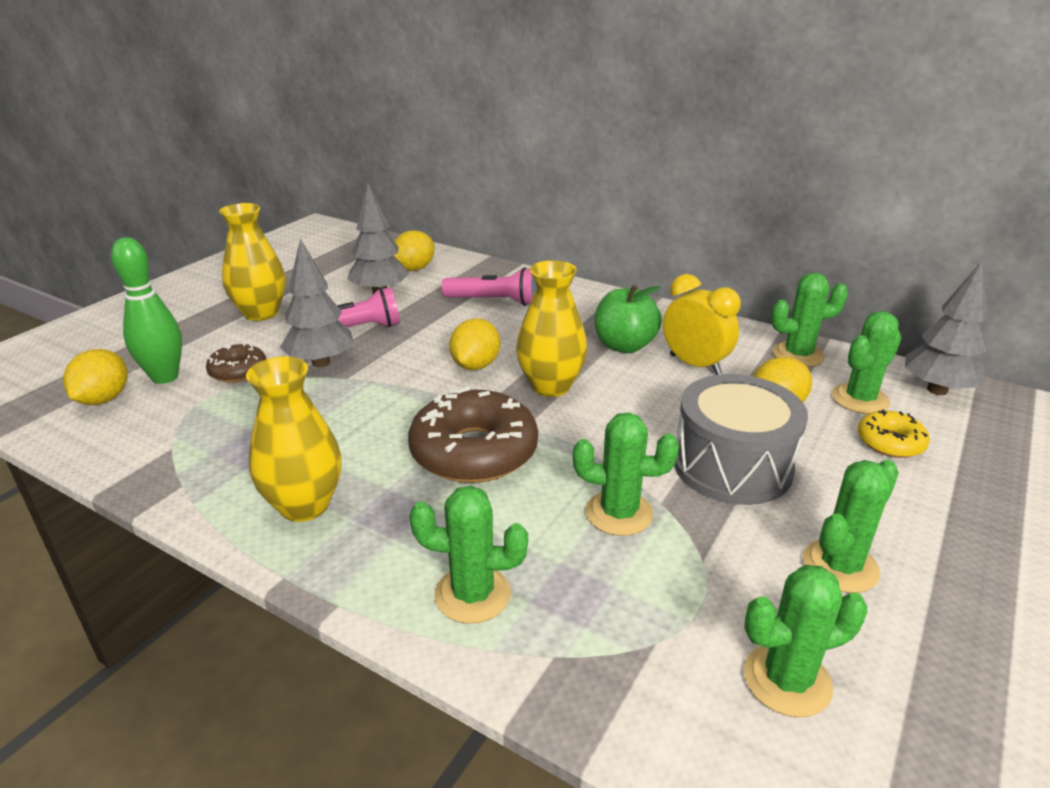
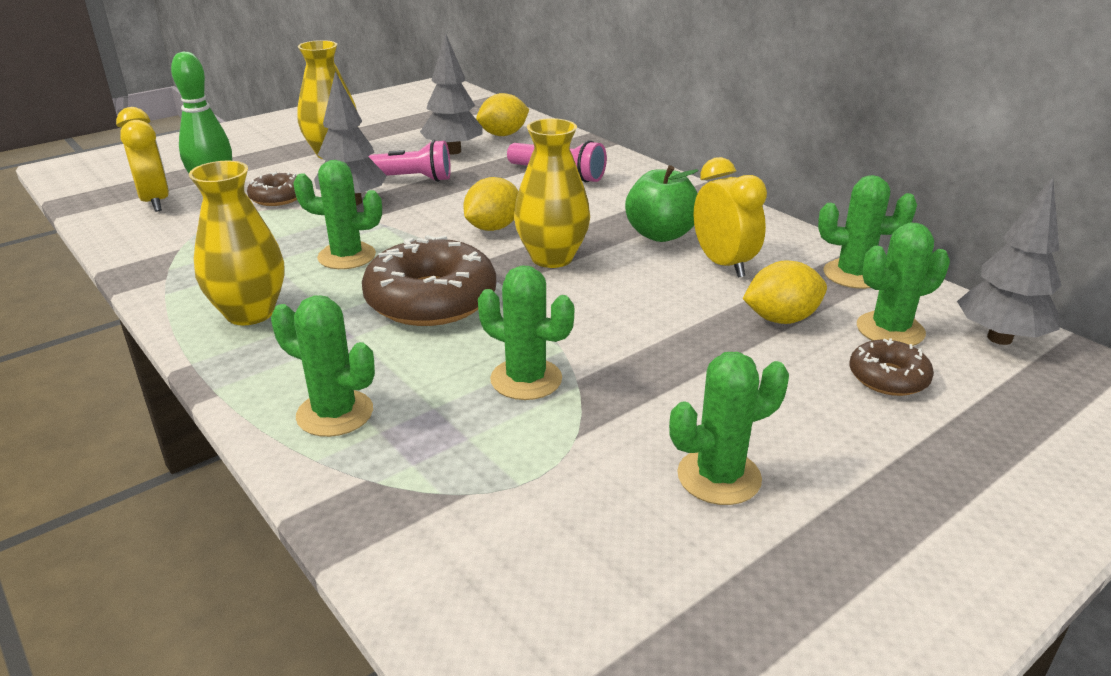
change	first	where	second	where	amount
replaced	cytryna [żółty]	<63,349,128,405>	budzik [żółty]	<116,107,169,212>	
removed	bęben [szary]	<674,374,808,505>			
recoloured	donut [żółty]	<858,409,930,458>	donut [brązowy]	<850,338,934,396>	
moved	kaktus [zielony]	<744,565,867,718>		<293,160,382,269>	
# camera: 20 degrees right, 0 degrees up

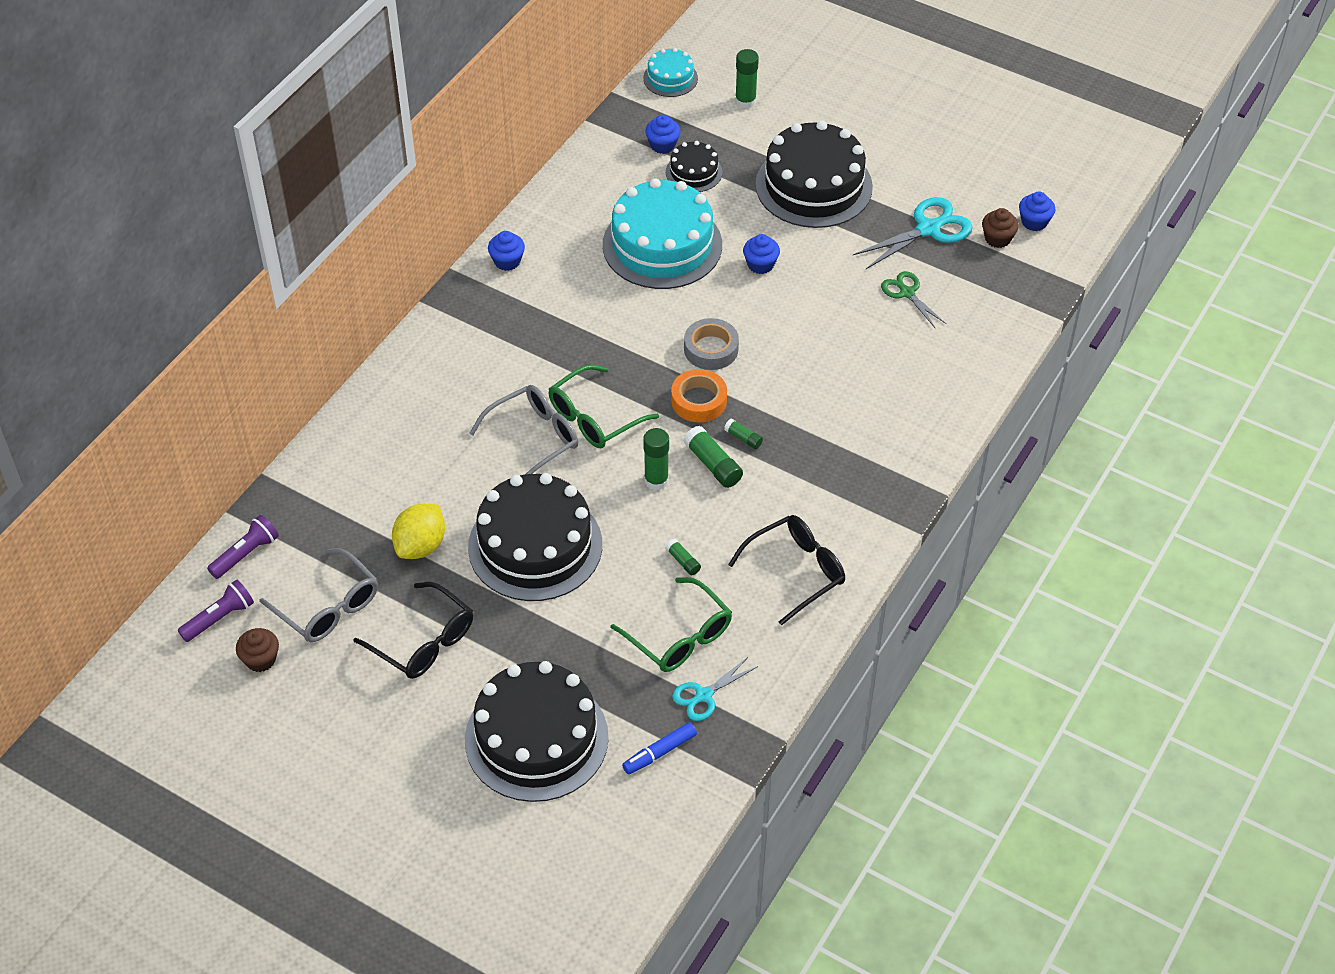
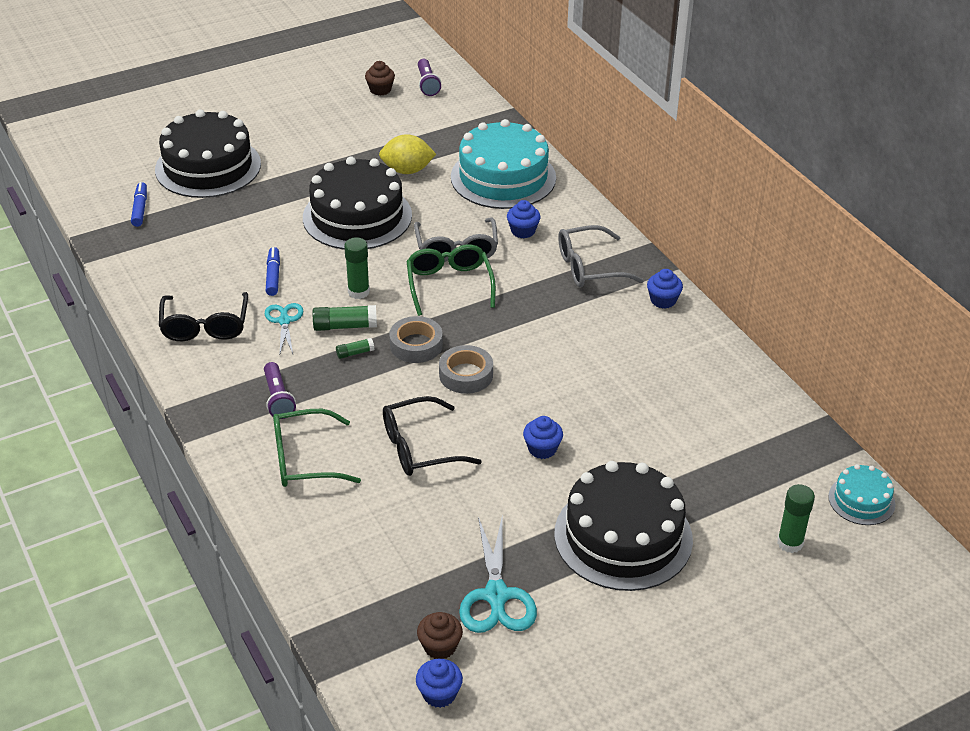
change	first	where	second	where	amount
moved	muffinka [niebieski]	<645,115,681,154>		<507,200,541,238>	
removed	tort [czarny]	<666,141,722,192>			
moved	tort [turkusowy]	<603,178,722,289>		<451,119,556,209>	
removed	nożyczki [zielony]	<881,271,946,328>			
recoloured	taśma klejąca [pomarańczowy]	<671,369,727,422>	taśma klejąca [szary]	<389,316,443,363>	
turned	cytryna [żółty]	<392,504,445,559>		<379,134,436,174>	60 degrees counterclockwise
moved	latarka [fioletowy]	<207,515,279,579>		<264,362,296,419>	
replaced	klej w sztyfcie [zielony]	<665,539,701,575>	flamaster [niebieski]	<266,247,280,296>	
moved	okulary [szary]	<260,548,378,642>		<558,225,644,287>	
moved	okulary [zielony]	<611,577,732,672>		<273,409,361,487>	
moved	okulary [czarny]	<353,582,473,679>		<383,396,482,476>	
moved	nożyczki [turkusowy]	<672,657,758,721>		<265,303,304,354>	
# camera: 120 degrees right, 10 degrees down

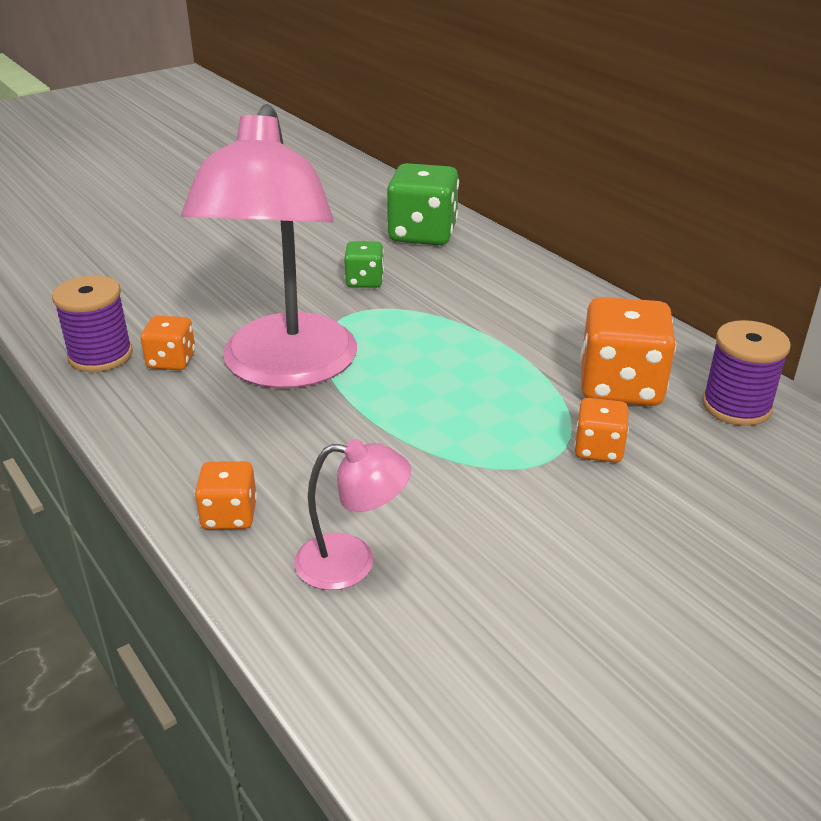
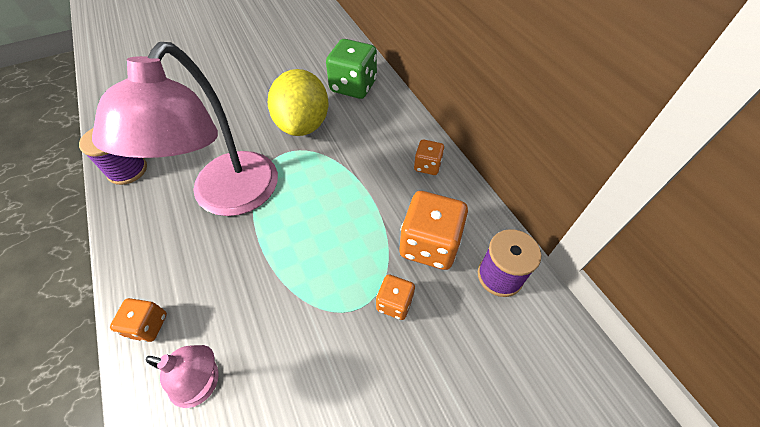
change	first	where	second	where	amount
replaced	kostka do gry [zielony]	<344,241,384,288>	cytryna [żółty]	<268,69,329,136>	
moved	kostka do gry [pomarańczowy]	<140,315,195,370>		<414,140,444,175>	
# camera: 10 degrees right, 20 degrees up

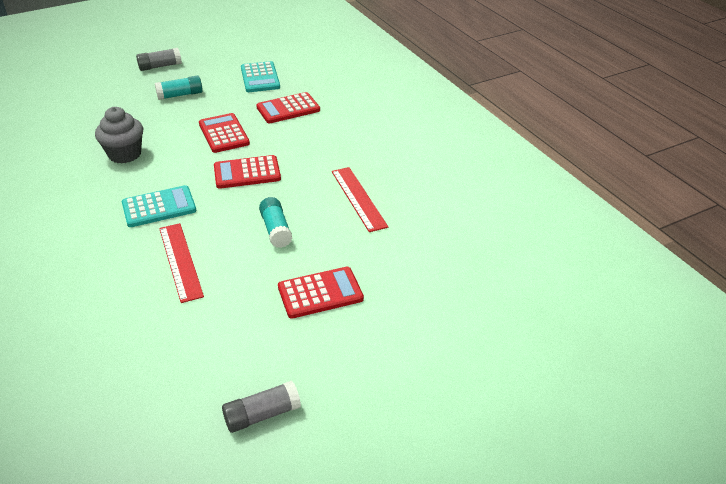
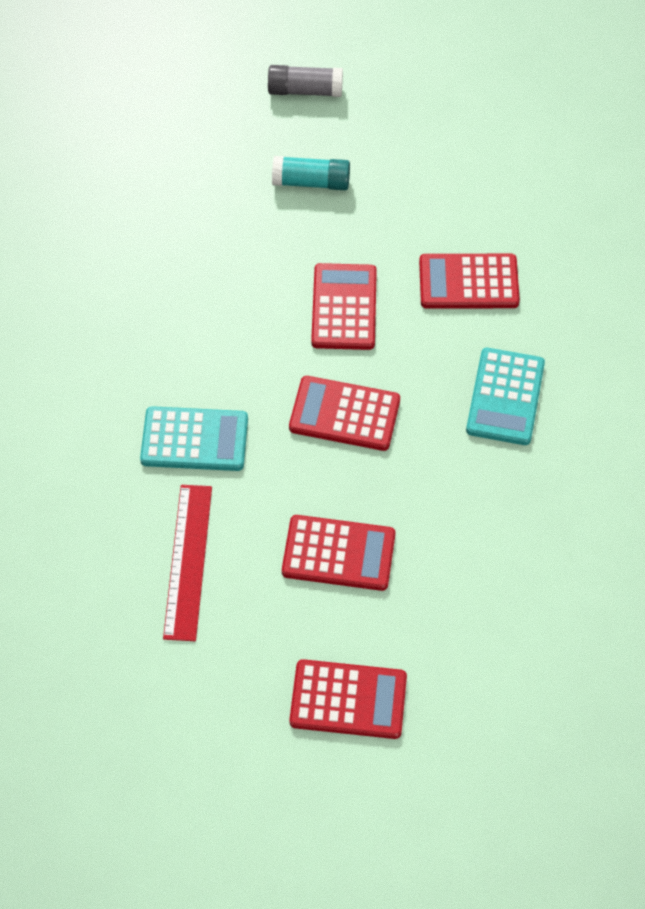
change	first	where	second	where	amount
moved	kalkulator [turkusowy]	<241,61,280,92>		<466,348,545,445>	
removed	muffinka [szary]	<95,107,143,164>			
removed	linijka [czerwony]	<332,167,388,232>			
replaced	klej w sztyfcie [turkusowy]	<259,197,292,248>	kalkulator [czerwony]	<282,515,395,591>	
removed	klej w sztyfcie [szary]	<222,380,301,433>			
# camera: 25 degrees right, 20 degrees up

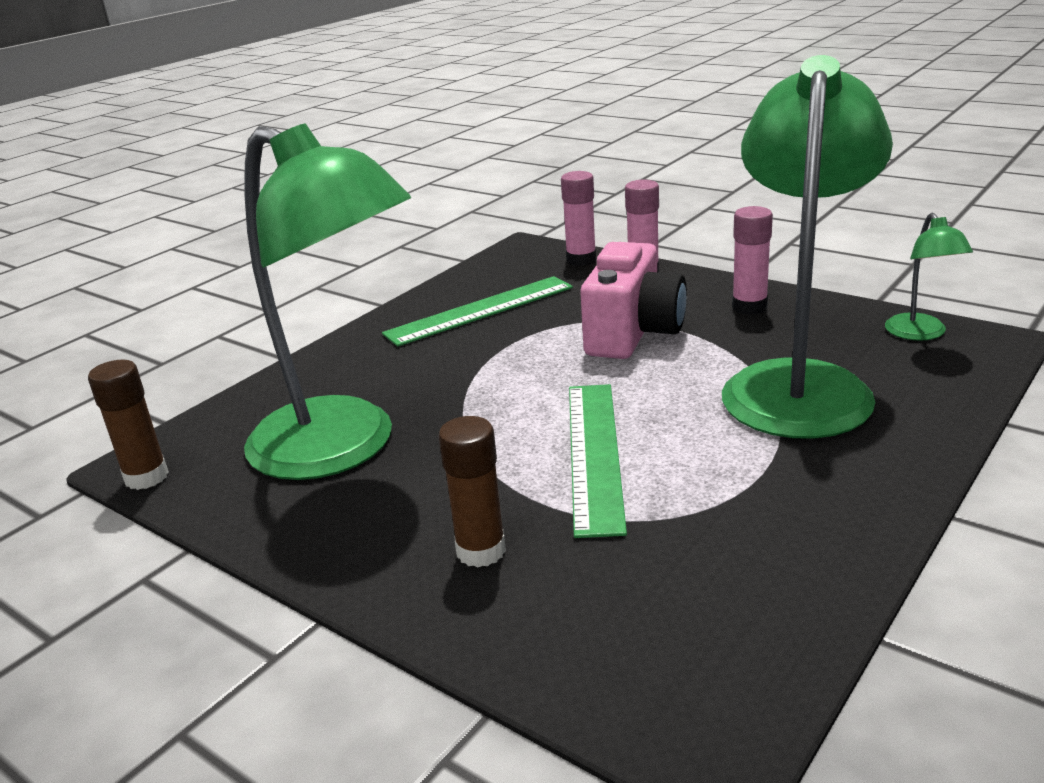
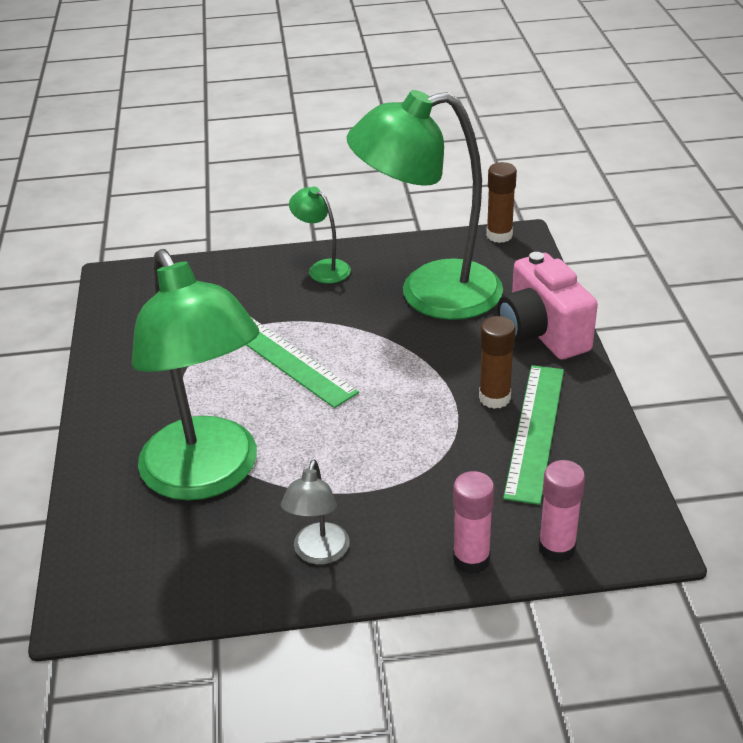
change	first	where	second	where	amount
replaced	klej w sztyfcie [różowy]	<732,206,773,315>	lampka [szary]	<281,460,350,565>	
moved	lampka [zielony]	<885,213,973,341>		<289,187,351,283>	
moved	aparat fotograficzny [różowy]	<580,242,687,359>		<498,252,598,359>	
moved	klej w sztyfcie [brązowy]	<438,416,506,568>		<479,316,515,409>	
# camera: 135 degrees right, 10 degrees up

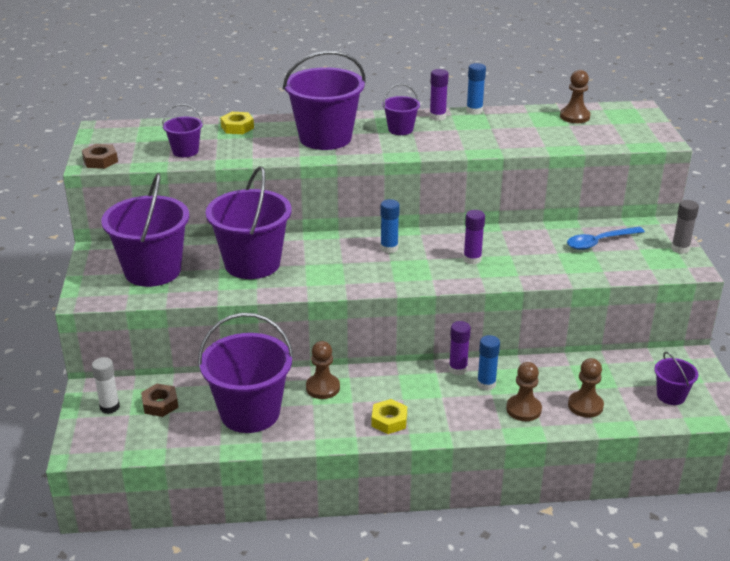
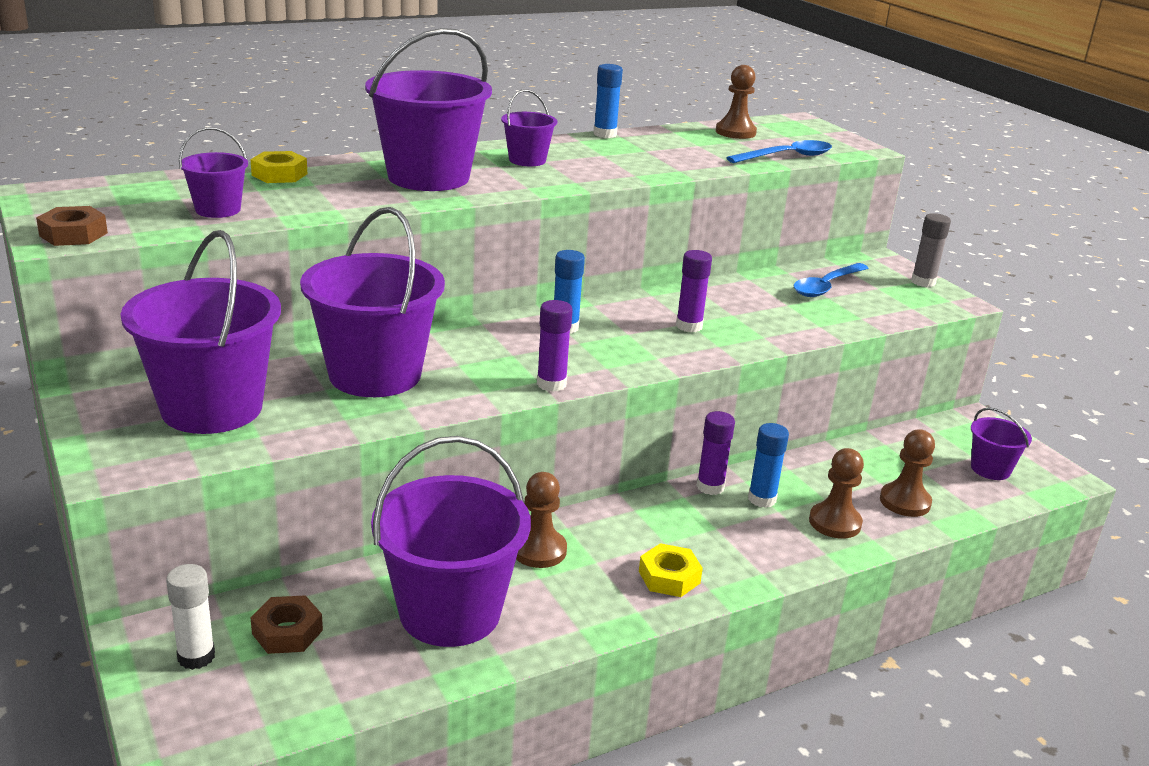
change	first	where	second	where	amount
moved	klej w sztyfcie [fioletowy]	<430,69,449,121>		<537,300,573,392>	
added			łyżka [niebieski]	<727,140,832,163>	
# camera: 25 degrees left, 5 degrees down

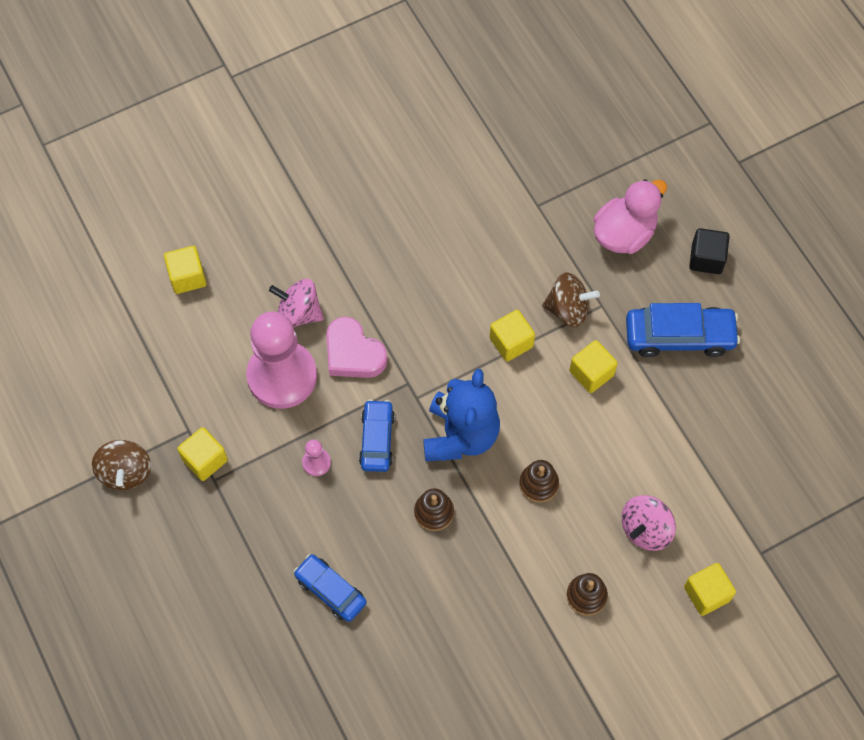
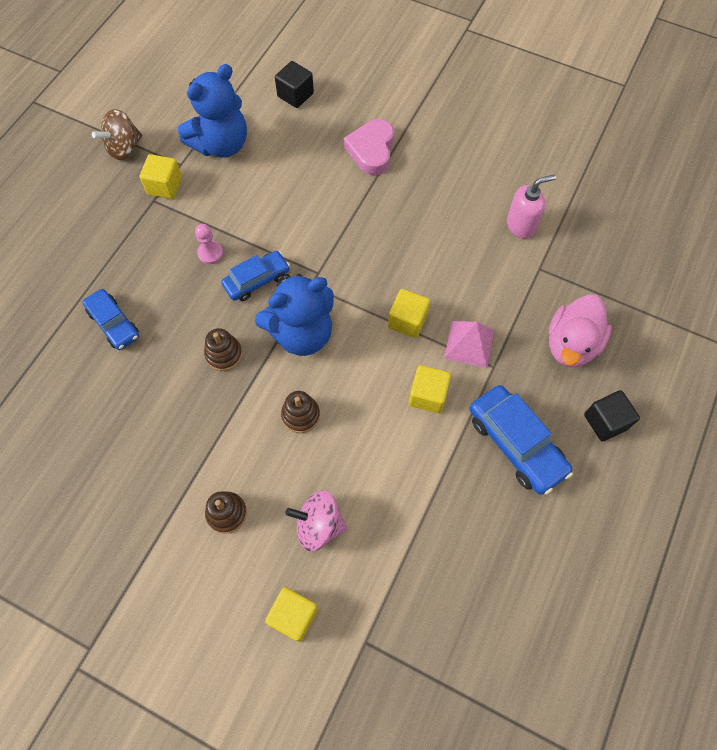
change	first	where	second	where	amount
turned	kaczka [różowy]	<593,179,667,254>		<549,294,612,367>	105 degrees clockwise
recoloured	sześcian [żółty]	<164,246,206,294>	sześcian [czarny]	<275,61,314,108>	
replaced	bączek [brązowy]	<542,272,600,327>	piramida [różowy]	<444,321,494,368>	
removed	bączek [różowy]	<269,279,324,327>			
removed	pionek [różowy]	<246,312,317,409>			
moved	serce [różowy]	<326,317,387,378>		<344,119,394,175>	
turned	samochód [niebieski]	<294,554,367,622>		<83,289,139,350>	135 degrees clockwise
added			miś [niebieski]	<178,64,247,157>	
added			dozownik mydła [różowy]	<507,174,556,239>	
# camera: 55 degrees right, 0 degrees up

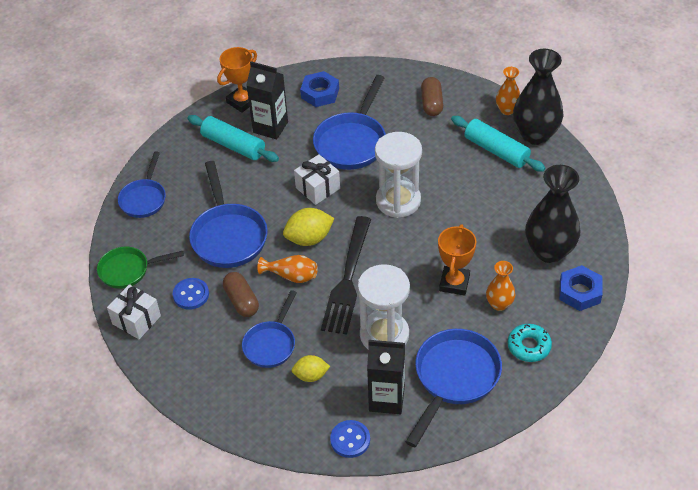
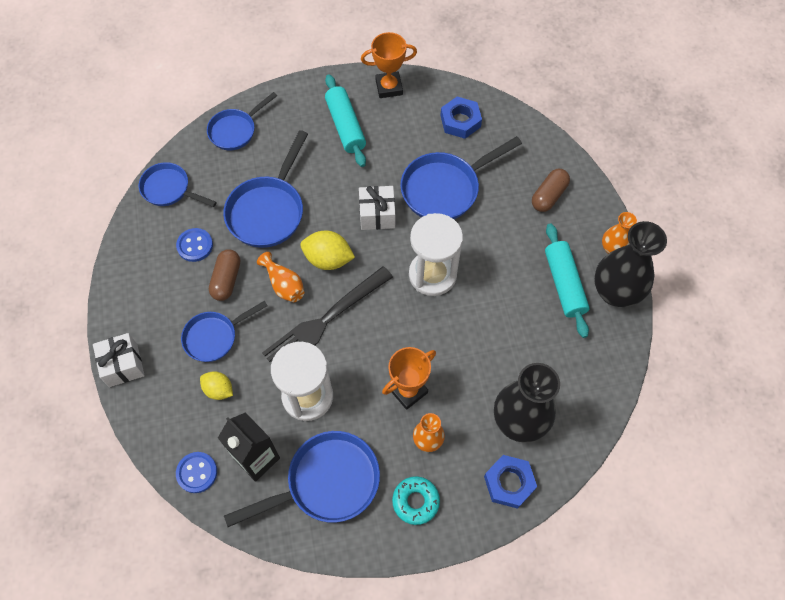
change	first	where	second	where	amount
removed	karton mleka [czarny]	<246,61,288,139>			
recoloured	patelnia [zielony]	<97,247,184,289>	patelnia [niebieski]	<139,162,217,207>	
moved	prezent [biały]	<107,284,161,339>		<93,333,145,387>	
# camera: 35 degrees right, 15 degrees up

